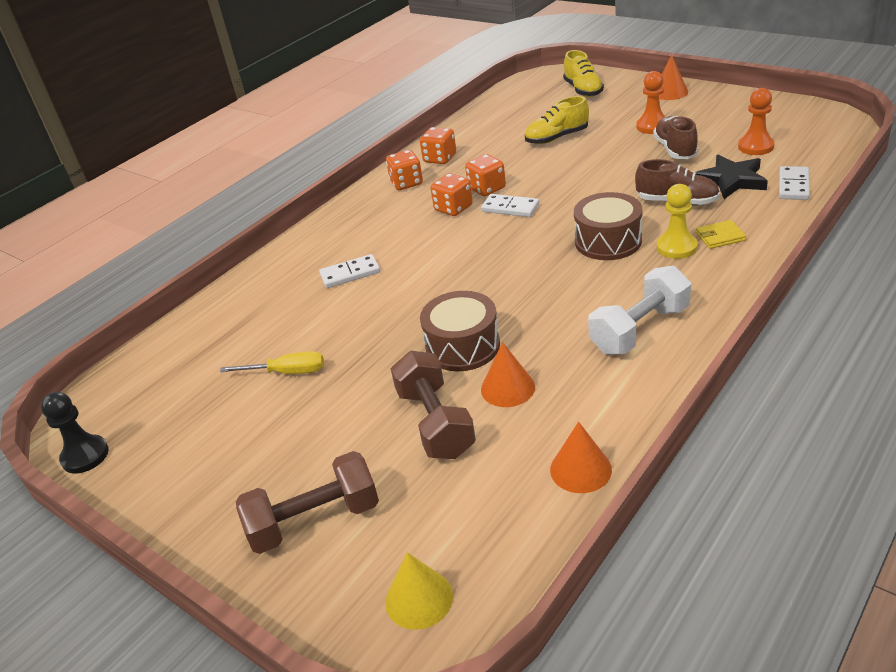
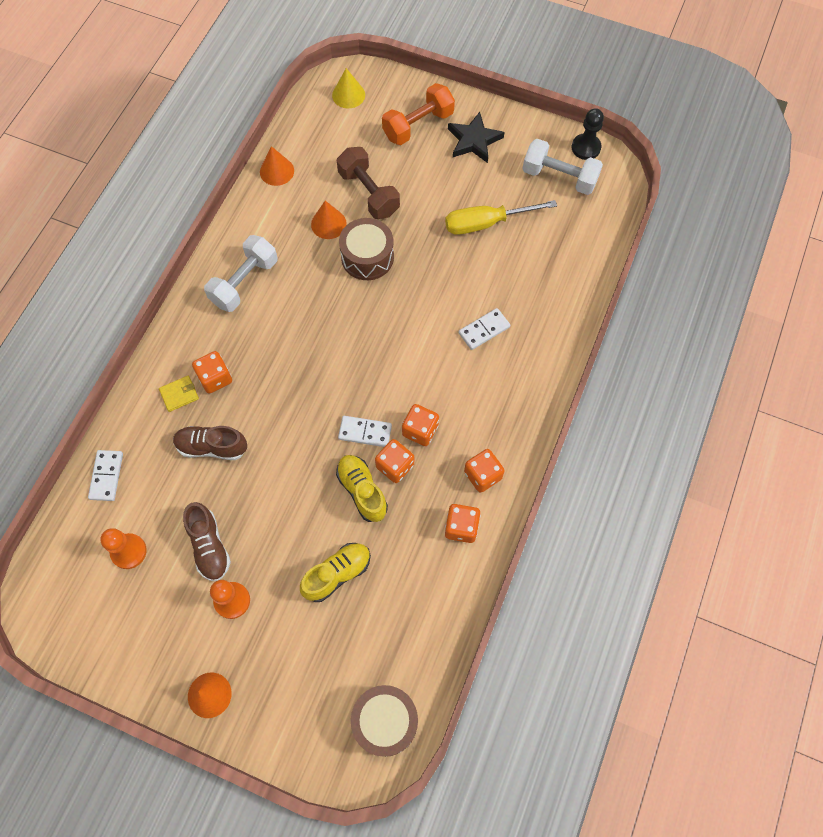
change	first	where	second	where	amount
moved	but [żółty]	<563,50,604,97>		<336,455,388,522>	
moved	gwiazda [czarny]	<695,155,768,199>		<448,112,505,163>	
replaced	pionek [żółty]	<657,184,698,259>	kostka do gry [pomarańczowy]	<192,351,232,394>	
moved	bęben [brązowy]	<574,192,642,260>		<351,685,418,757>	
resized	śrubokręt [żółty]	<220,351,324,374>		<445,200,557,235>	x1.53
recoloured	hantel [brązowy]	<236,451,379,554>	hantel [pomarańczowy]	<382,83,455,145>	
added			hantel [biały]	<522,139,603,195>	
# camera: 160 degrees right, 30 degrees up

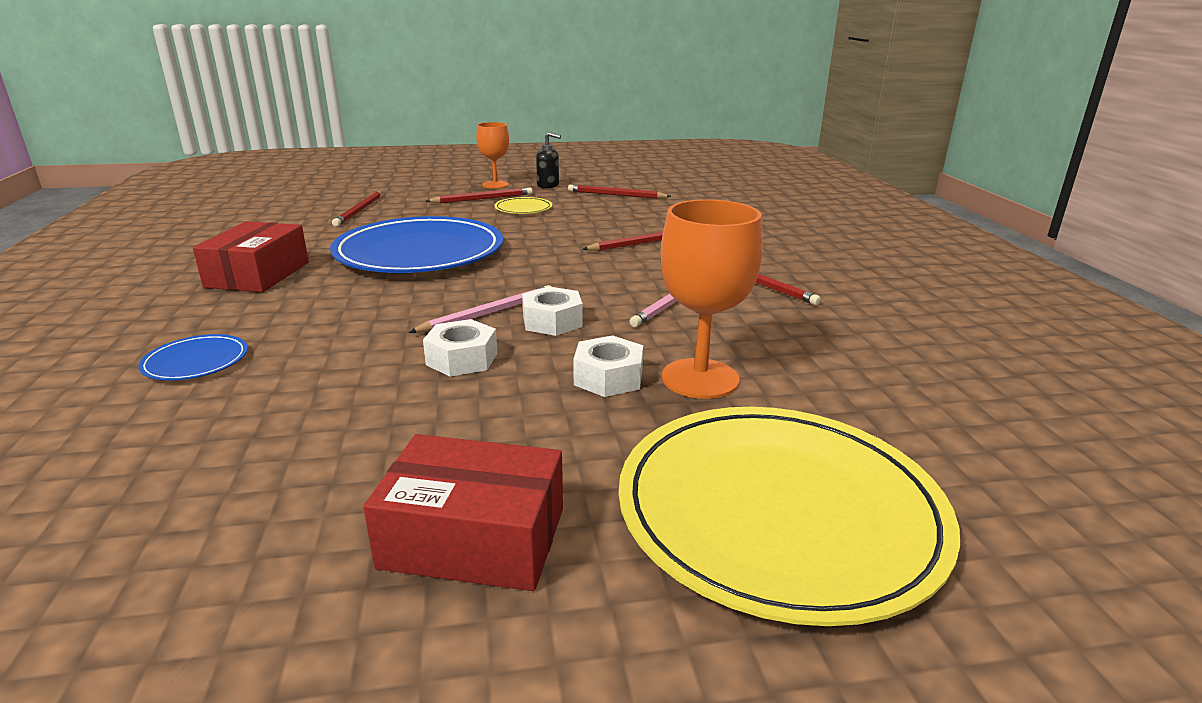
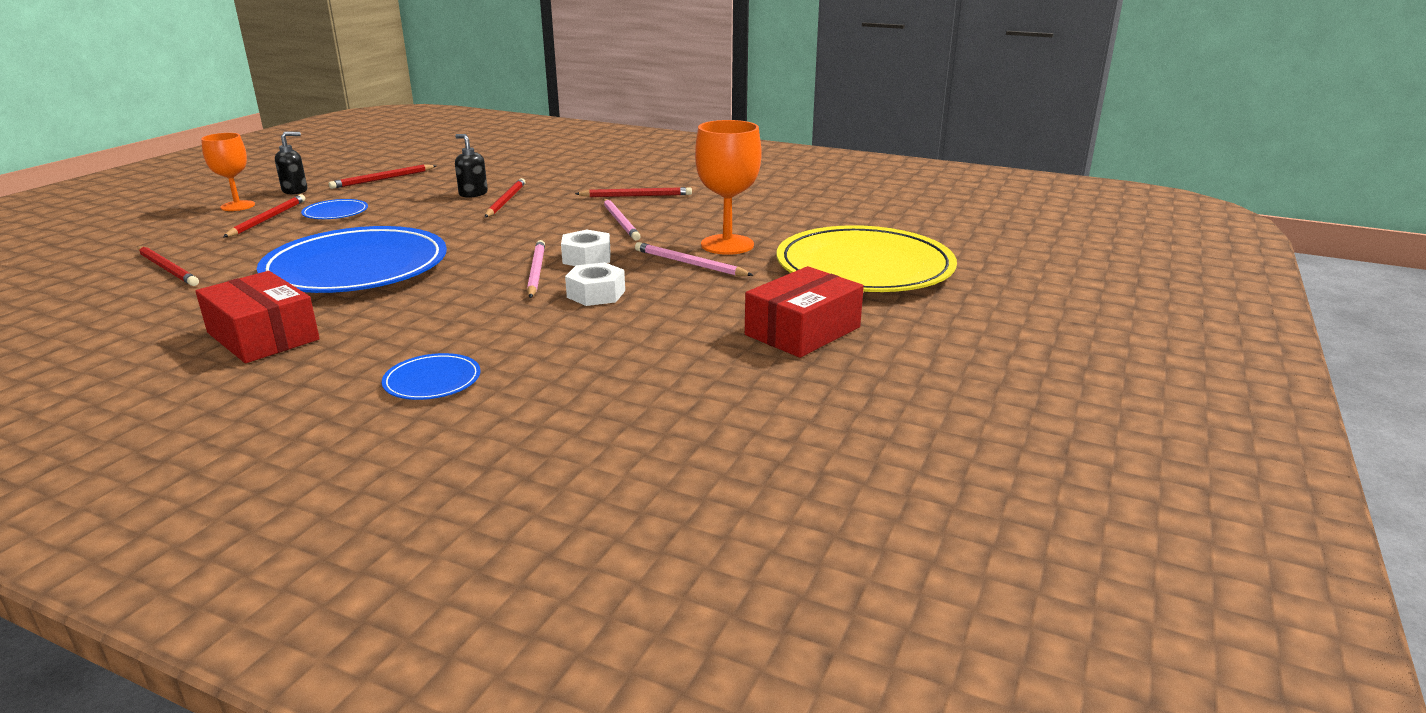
change	first	where	second	where	amount
recoloured	talerz [żółty]	<494,197,552,214>	talerz [niebieski]	<301,199,368,219>	
replaced	nakrętka [biały]	<573,335,643,397>	ołówek [różowy]	<635,242,753,276>	
added			dozownik mydła [czarny]	<455,134,488,198>	
# camera: 55 degrees left, 0 degrees up

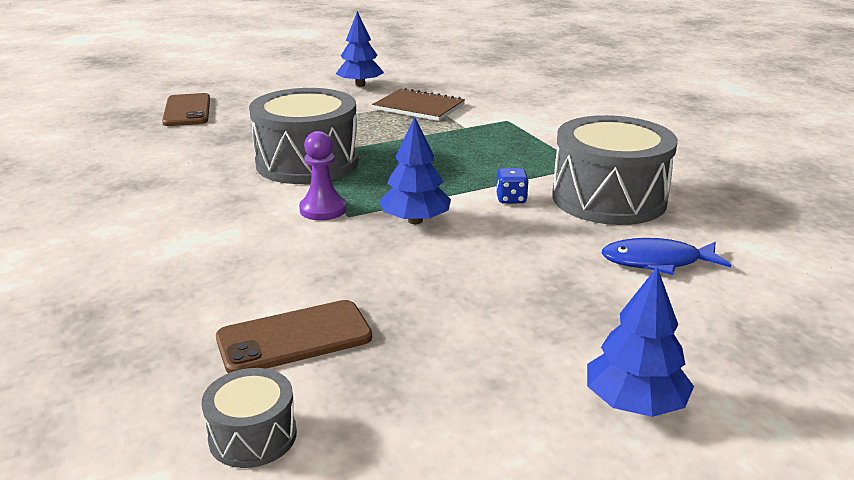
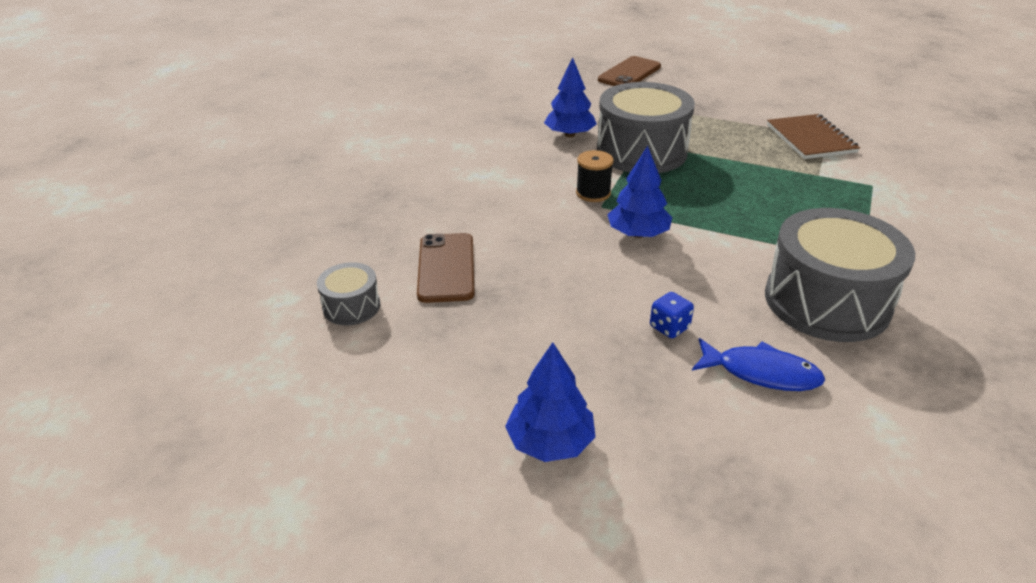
change	first	where	second	where	amount
moved	drzewko [niebieski]	<336,11,384,87>		<544,57,597,137>	
replaced	pionek [fioletowy]	<299,131,346,220>	szpulka [czarny]	<576,150,613,202>	
moved	kostka do gry [niebieski]	<496,168,529,203>		<650,292,694,338>	
turned	ryba [niebieski]	<602,238,731,275>		<692,338,825,391>	150 degrees clockwise
turned	telefon [brązowy]	<216,300,372,373>		<417,233,475,303>	60 degrees clockwise
# camera: 50 degrees right, 10 degrees up

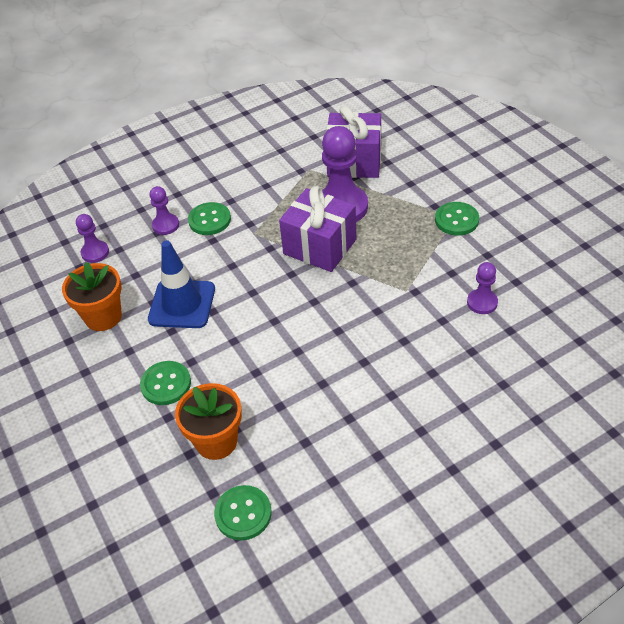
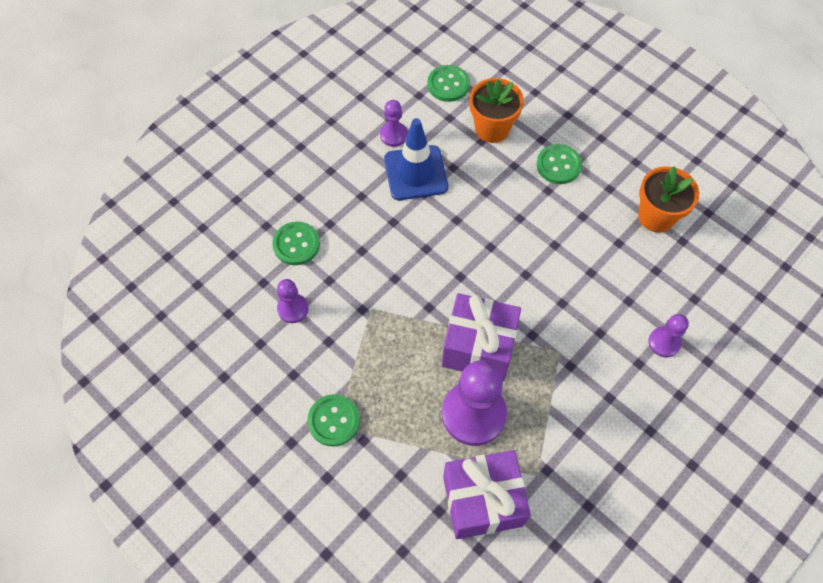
change	first	where	second	where	amount
moved	guzik [zielony]	<188,202,231,235>		<272,222,320,265>	
moved	pionek [fioletowy]	<76,214,109,263>		<380,100,408,147>	
moved	pachołek [niebieski]	<148,240,215,328>		<384,118,448,200>	
# camera: 160 degrees right, 15 degrees up

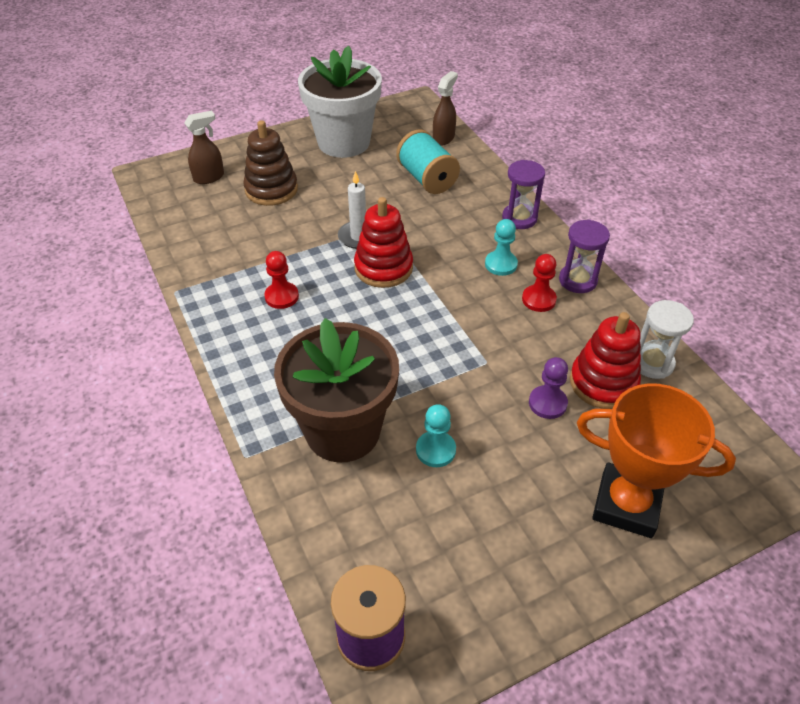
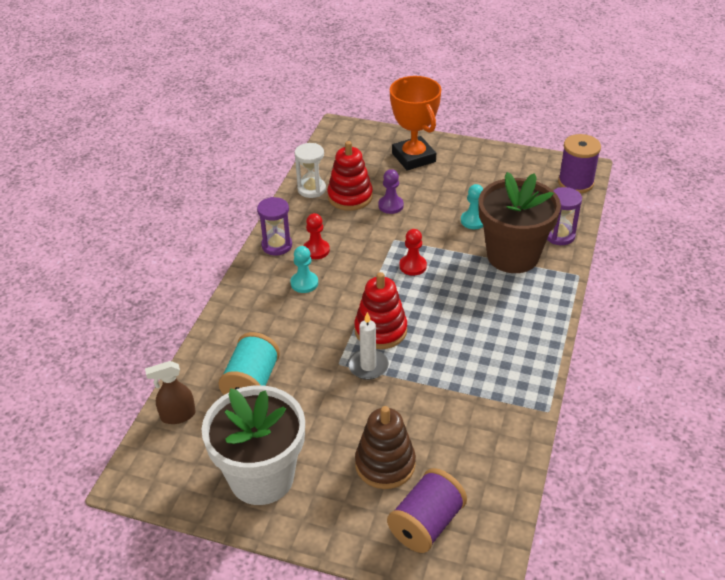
change	first	where	second	where	amount
replaced	spryskiwacz [brązowy]	<184,111,224,184>	szpulka [fioletowy]	<387,468,467,553>	
moved	klepsydra [fioletowy]	<502,160,545,229>		<547,187,582,245>	
moved	pionek [czerwony]	<264,251,299,309>		<399,229,427,276>	
# camera: 135 degrees left, 5 degrees down

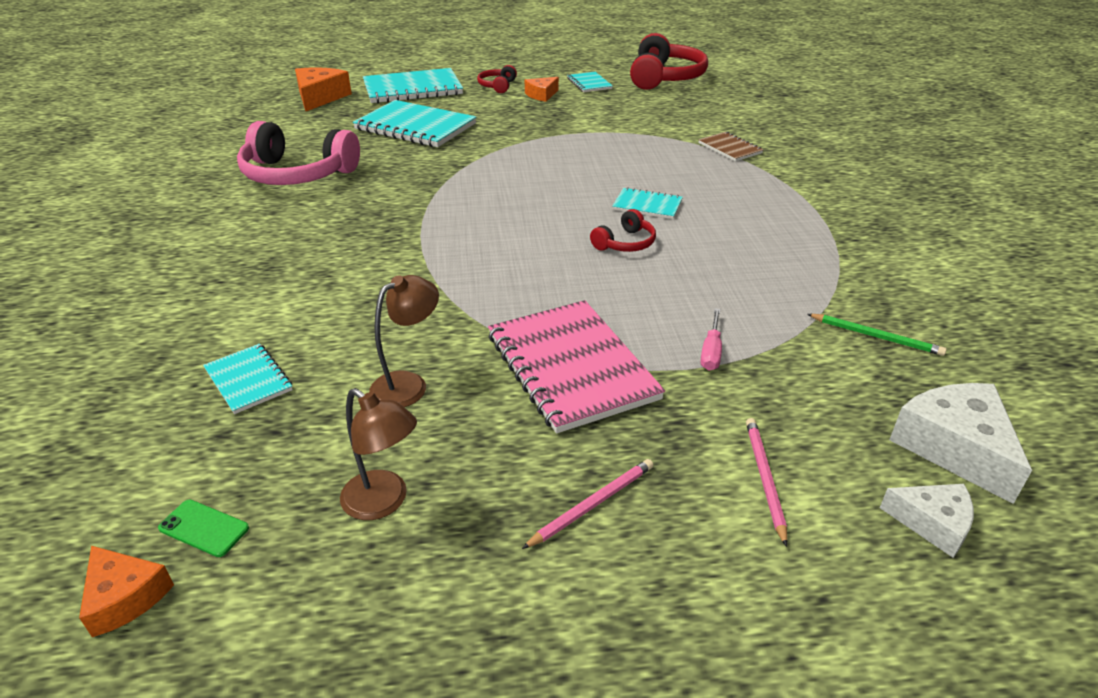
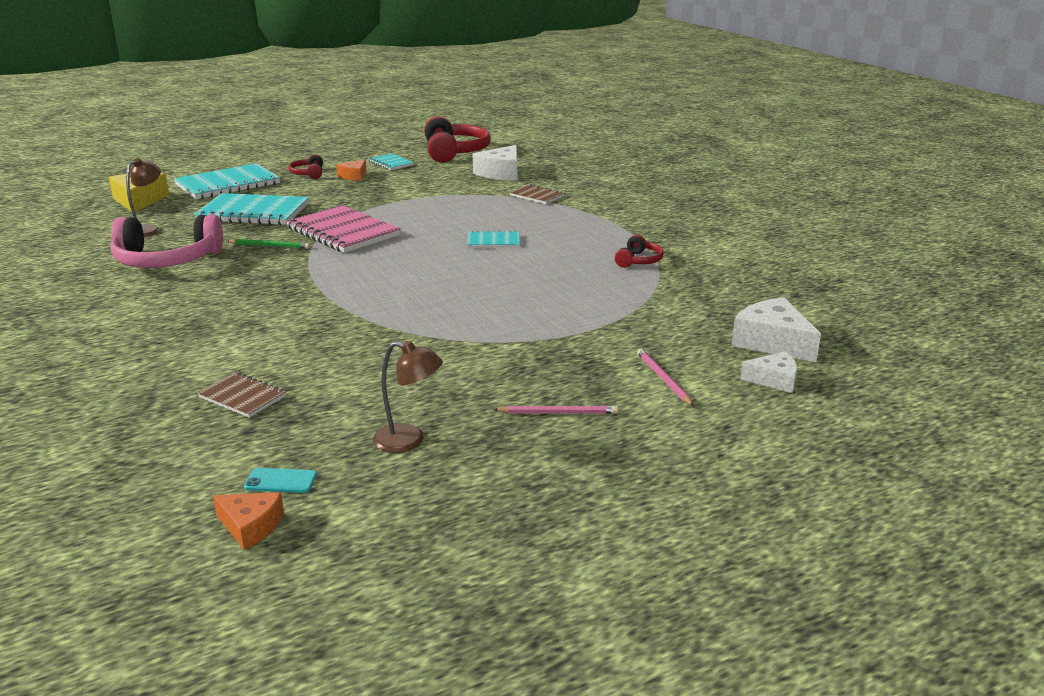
change	first	where	second	where	amount
recoloured	ser [pomarańczowy]	<295,67,352,111>	ser [żółty]	<109,173,169,212>	
moved	słuchawki [czerwony]	<590,209,656,252>		<615,235,664,268>	
moved	lampka [brązowy]	<369,275,439,407>		<126,158,161,237>	
moved	zeszyt [różowy]	<488,300,665,434>		<286,205,401,253>	
removed	śrubokręt [różowy]	<701,308,722,371>			
moved	ołówek [zielony]	<807,314,947,356>		<227,239,310,249>	
recoloured	zeszyt [turkusowy]	<203,344,293,414>	zeszyt [brązowy]	<198,372,286,418>	
turned	ołówek [różowy]	<522,459,653,549>		<493,406,618,414>	60 degrees clockwise
recoloured	telefon [zielony]	<158,500,249,557>	telefon [turkusowy]	<244,468,317,493>	
added			ser [biały]	<473,145,517,181>	
# camera: 20 degrees left, 10 degrees down

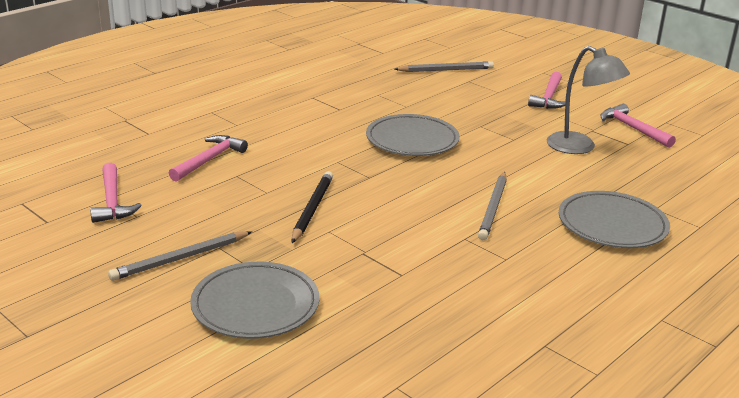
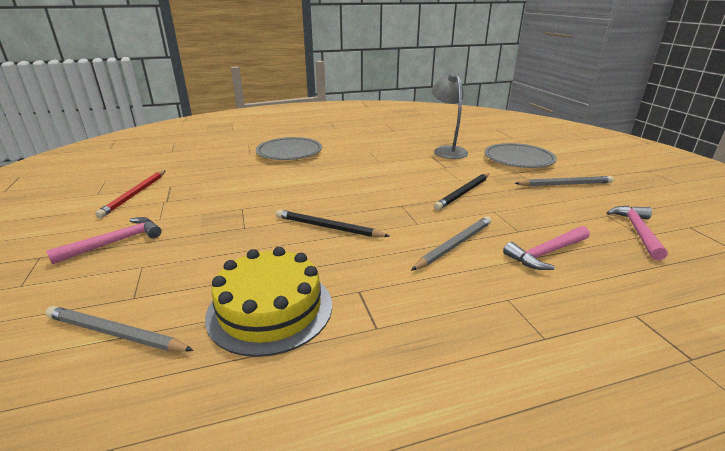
change	first	where	second	where	amount
moved	lampka [szary]	<547,46,630,154>		<432,73,468,159>	
replaced	młotek [różowy]	<600,104,676,148>	ołówek [czerwony]	<95,170,166,218>	
replaced	talerz [szary]	<366,114,460,156>	ołówek [czarny]	<276,210,390,237>	
moved	ołówek [szary]	<478,172,507,240>		<411,216,491,271>	
added			tort [żółty]	<205,247,332,357>	
# camera: 150 degrees left, 0 degrees up

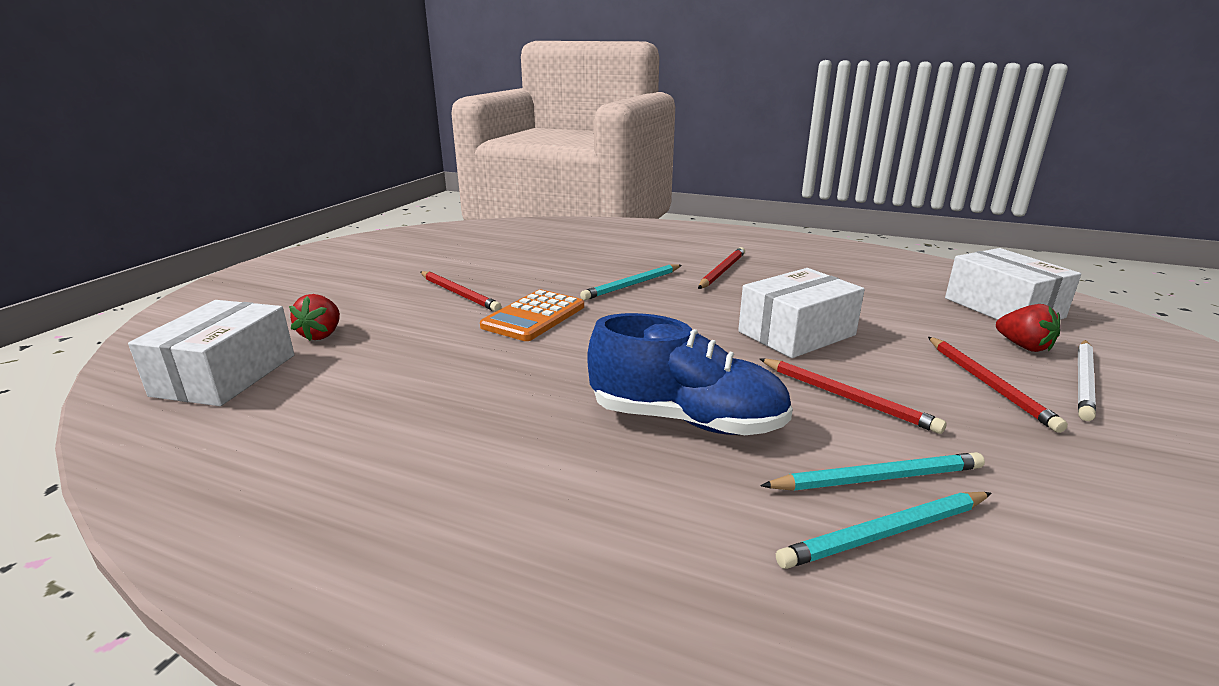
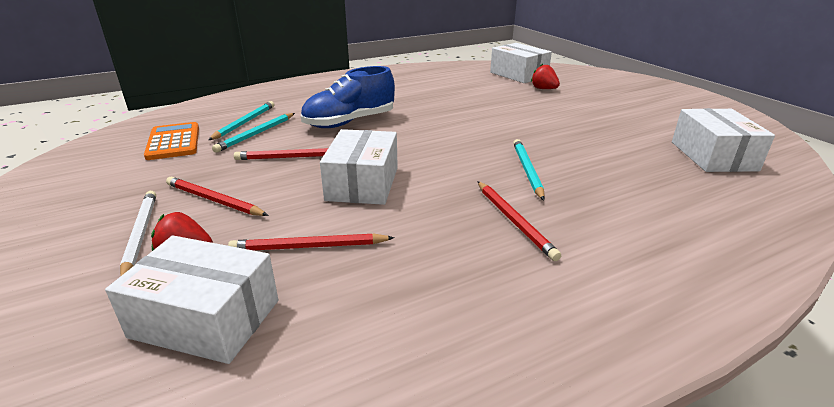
change	first	where	second	where	amount
moved	ołówek [czerwony]	<420,271,502,312>		<228,233,395,250>	
moved	kalkulator [pomarańczowy]	<480,289,584,341>		<144,122,199,160>	
added			pudełko [biały]	<672,108,775,172>	
# camera: 130 degrees right, 5 degrees up

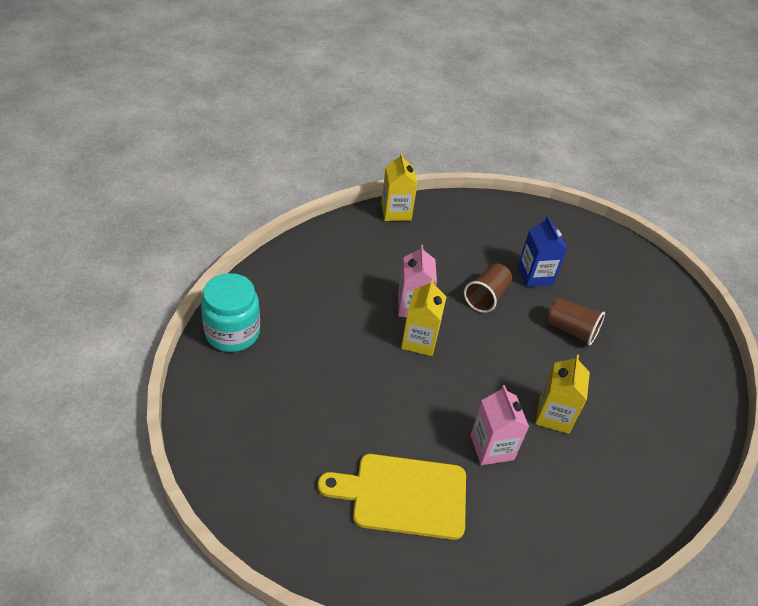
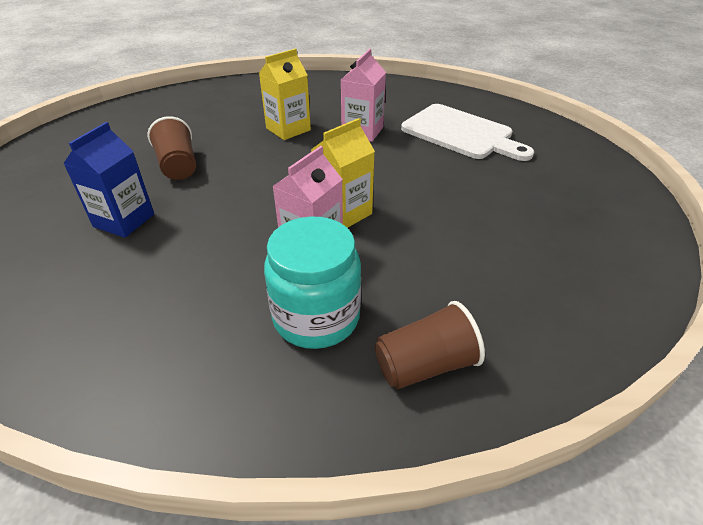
change	first	where	second	where	amount
removed	karton mleka [żółty]	<381,153,417,221>			
moved	szklanka [brązowy]	<464,263,512,313>		<375,301,485,389>	
moved	słoik [turkusowy]	<201,273,260,352>		<264,216,361,349>	
recoloured	deska do krojenia [żółty]	<318,454,466,540>	deska do krojenia [biały]	<401,104,534,161>	
# camera: 140 degrees left, 5 degrees down

